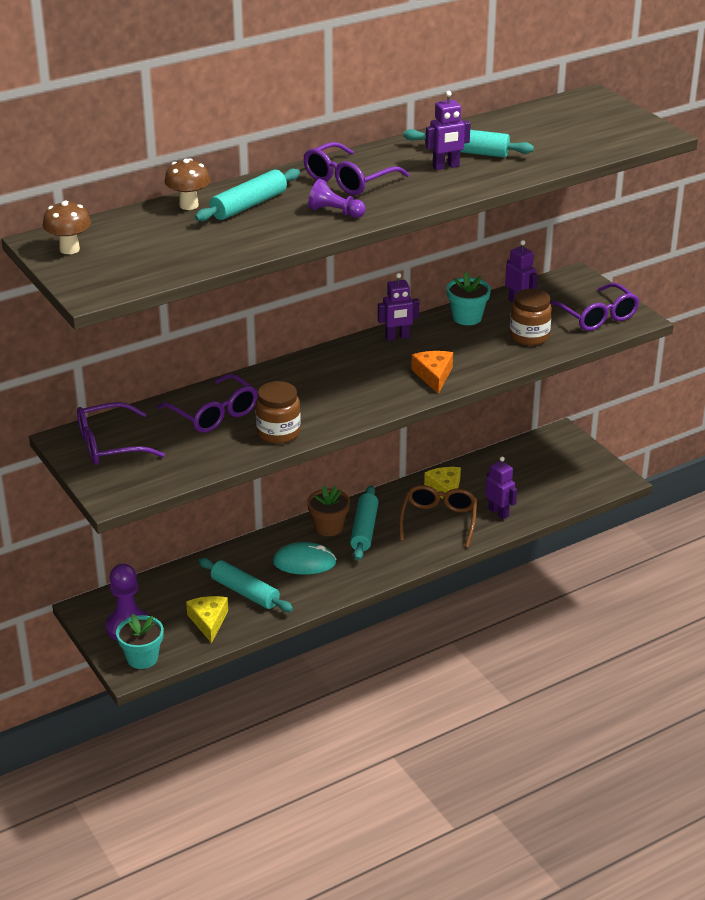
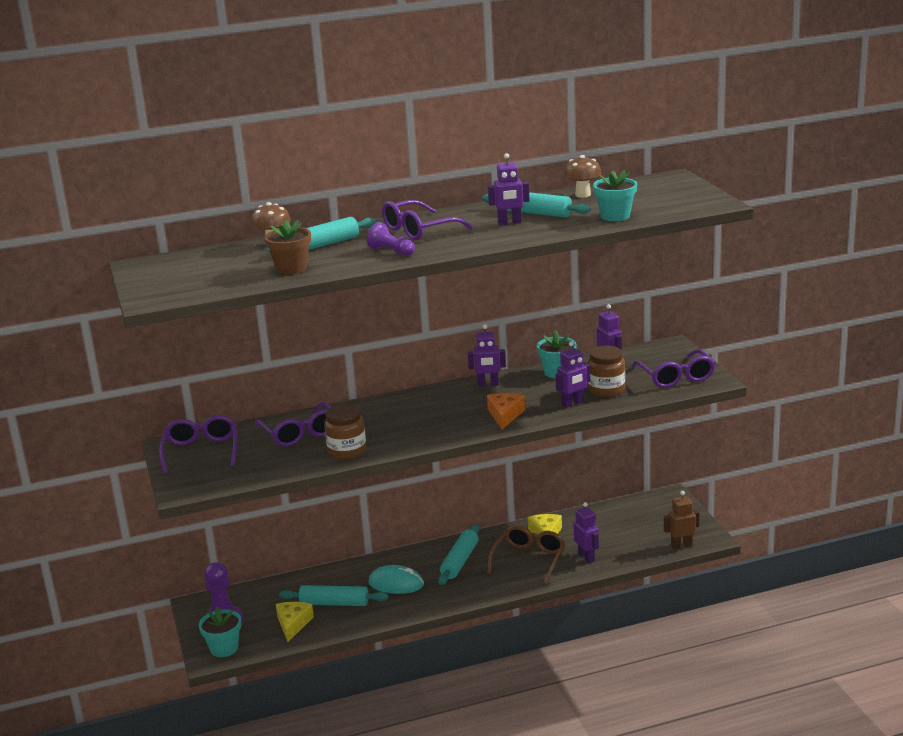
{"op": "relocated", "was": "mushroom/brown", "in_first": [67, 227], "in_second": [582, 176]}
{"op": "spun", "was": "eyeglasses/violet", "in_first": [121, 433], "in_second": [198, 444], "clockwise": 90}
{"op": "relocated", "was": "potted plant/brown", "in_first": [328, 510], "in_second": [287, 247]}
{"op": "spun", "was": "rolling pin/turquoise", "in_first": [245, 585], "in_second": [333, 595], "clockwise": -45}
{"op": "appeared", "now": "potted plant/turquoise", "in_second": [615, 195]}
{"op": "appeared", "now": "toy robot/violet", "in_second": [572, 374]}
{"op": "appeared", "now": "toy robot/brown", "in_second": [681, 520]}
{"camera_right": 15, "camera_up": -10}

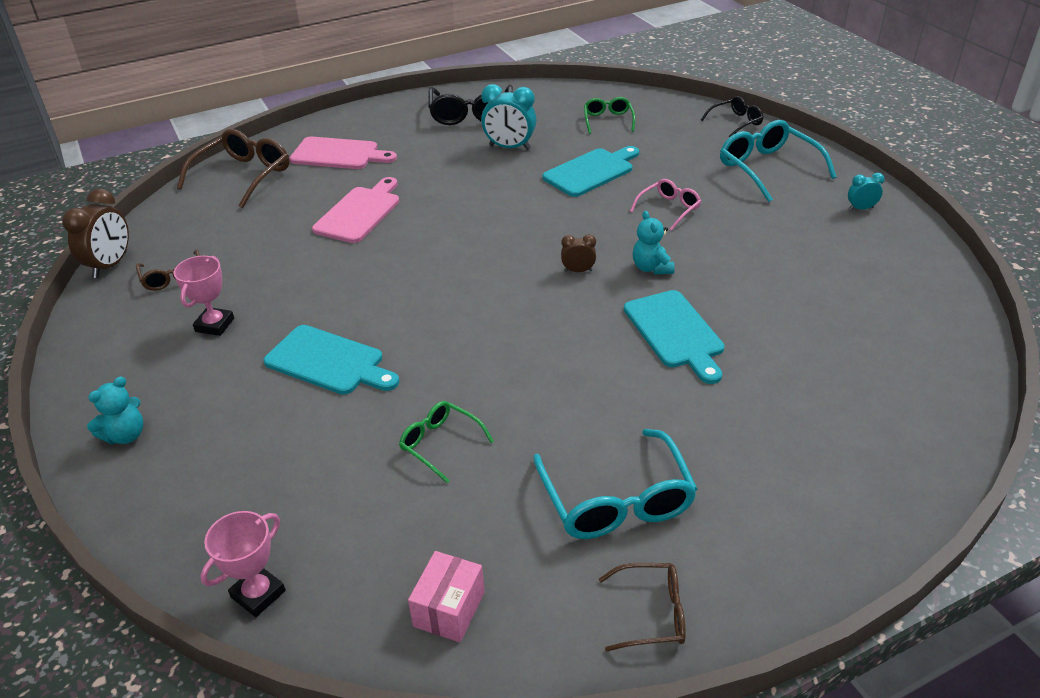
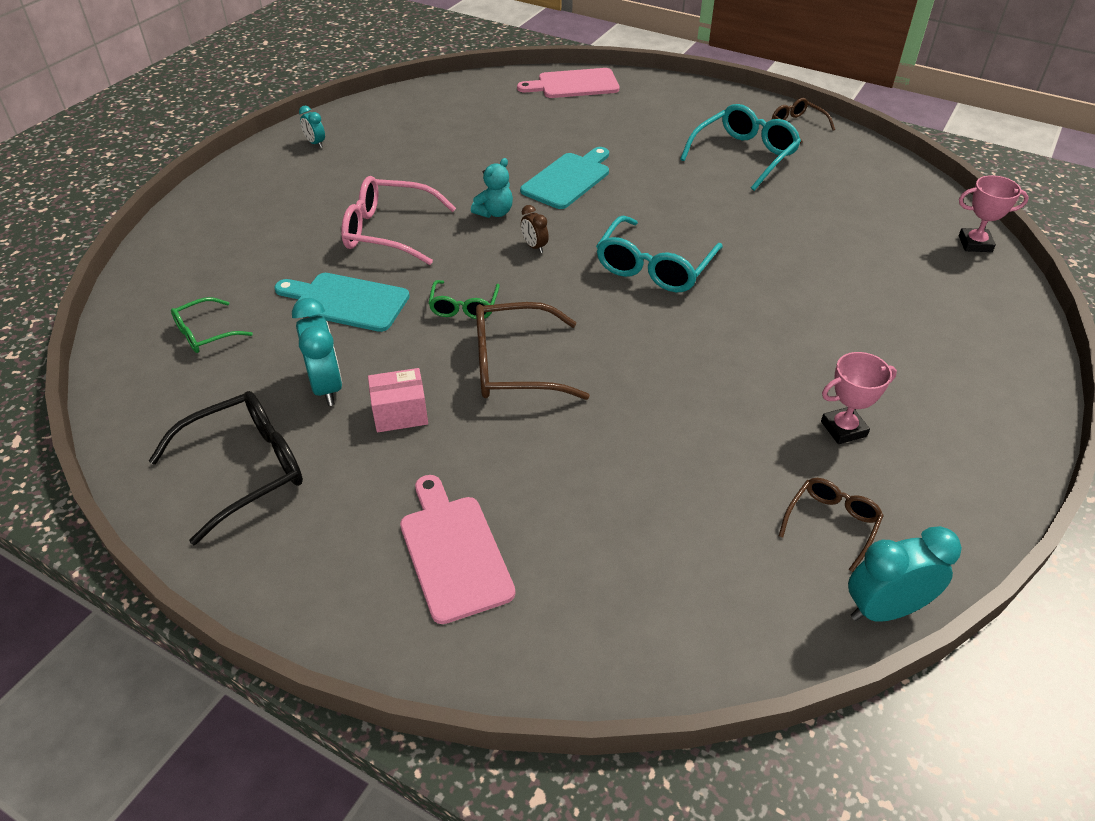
{"op": "missing", "was": "eyeglasses/black", "in_first": [732, 117]}
{"op": "relocated", "was": "eyeglasses/turquoise", "in_first": [778, 161], "in_second": [659, 254]}
{"op": "relocated", "was": "eyeglasses/brown", "in_first": [233, 168], "in_second": [533, 351]}
{"op": "relocated", "was": "chopping board/rosy", "in_first": [355, 210], "in_second": [568, 83]}
{"op": "size", "was": "eyeglasses/rosy", "in_first": [665, 205], "in_second": [398, 220], "ratio": 1.74}
{"op": "colour", "was": "bedside clock/brown", "now": "bedside clock/turquoise", "in_first": [95, 233], "in_second": [905, 574]}
{"op": "missing", "was": "chopping board/turquoise", "in_first": [331, 360]}
{"op": "missing", "was": "teddy/turquoise", "in_first": [115, 410]}
{"op": "relocated", "was": "eyeglasses/green", "in_first": [446, 442], "in_second": [464, 299]}
{"op": "relocated", "was": "box/rosy", "in_first": [446, 596], "in_second": [398, 400]}
{"camera_right": -125, "camera_up": 5}

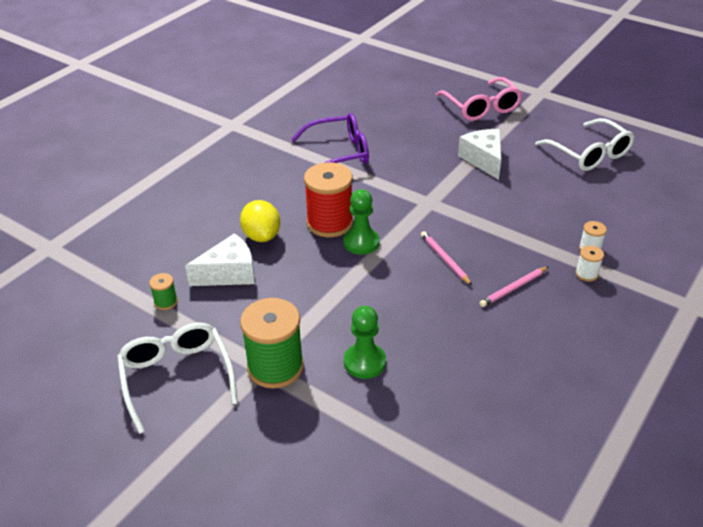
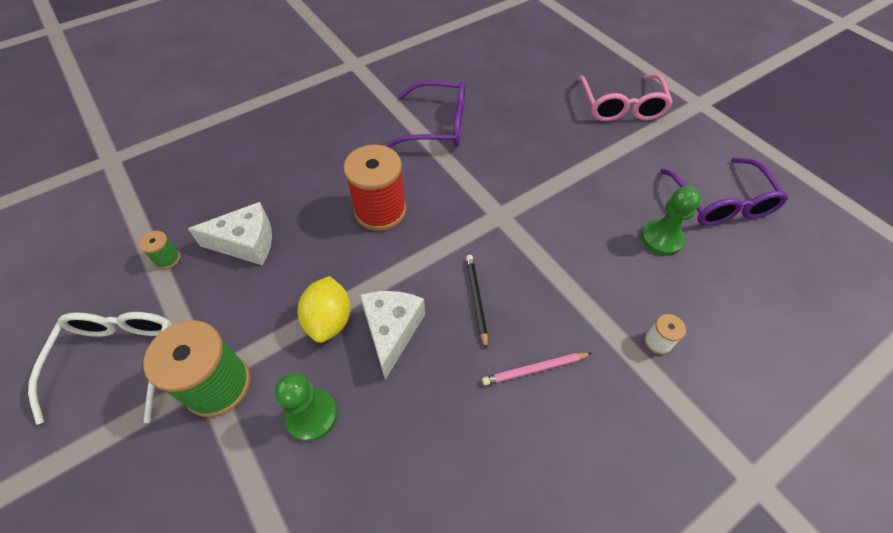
{"op": "colour", "was": "eyeglasses/pure white", "now": "eyeglasses/violet", "in_first": [585, 144], "in_second": [724, 192]}
{"op": "relocated", "was": "cheese/pure white", "in_first": [479, 154], "in_second": [392, 335]}
{"op": "relocated", "was": "pawn/green", "in_first": [361, 222], "in_second": [671, 221]}
{"op": "relocated", "was": "citrus fruit/bright yellow", "in_first": [260, 221], "in_second": [324, 309]}
{"op": "colour", "was": "lead pencil/rosy", "now": "lead pencil/black", "in_first": [446, 258], "in_second": [477, 302]}
{"op": "missing", "was": "reel of thread/pure white", "in_first": [590, 264]}
{"camera_right": 20, "camera_up": 15}

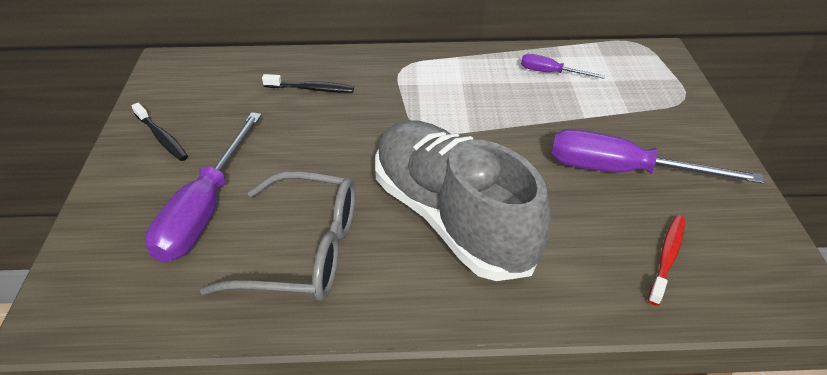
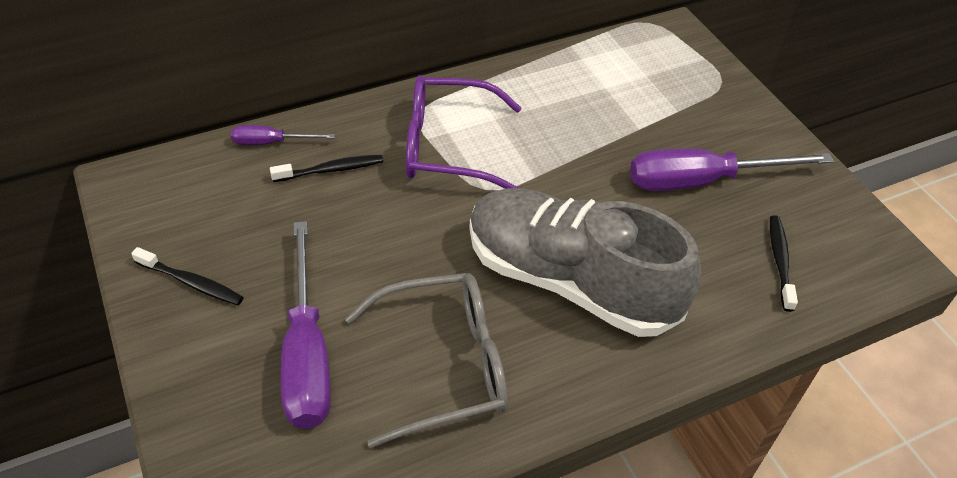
{"op": "relocated", "was": "hand screwdriver/violet", "in_first": [563, 66], "in_second": [283, 135]}
{"op": "colour", "was": "tooth brush/red", "now": "tooth brush/black", "in_first": [666, 260], "in_second": [784, 263]}
{"op": "appeared", "now": "eyeglasses/violet", "in_second": [463, 132]}
{"camera_right": -25, "camera_up": 5}

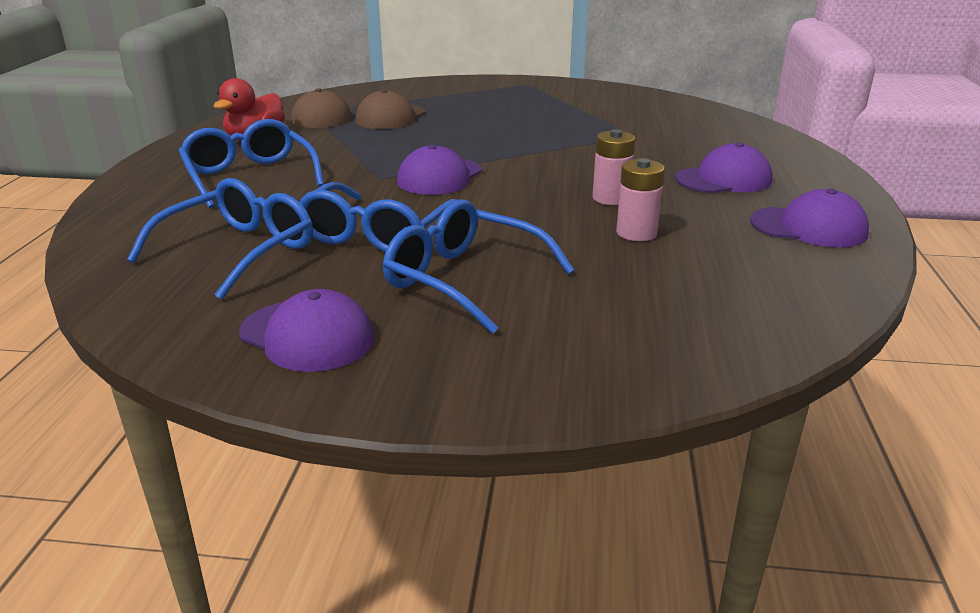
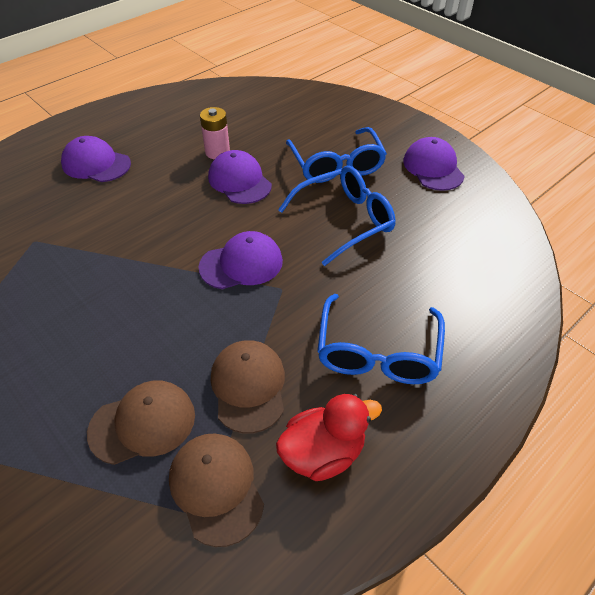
{"op": "missing", "was": "power cell/rosy", "in_first": [614, 167]}
{"op": "missing", "was": "eyeglasses/cobalt", "in_first": [220, 239]}
{"op": "relocated", "was": "cap/violet", "in_first": [809, 218], "in_second": [240, 177]}
{"op": "appeared", "now": "cap/brown", "in_second": [248, 386]}
{"camera_right": -140, "camera_up": 20}

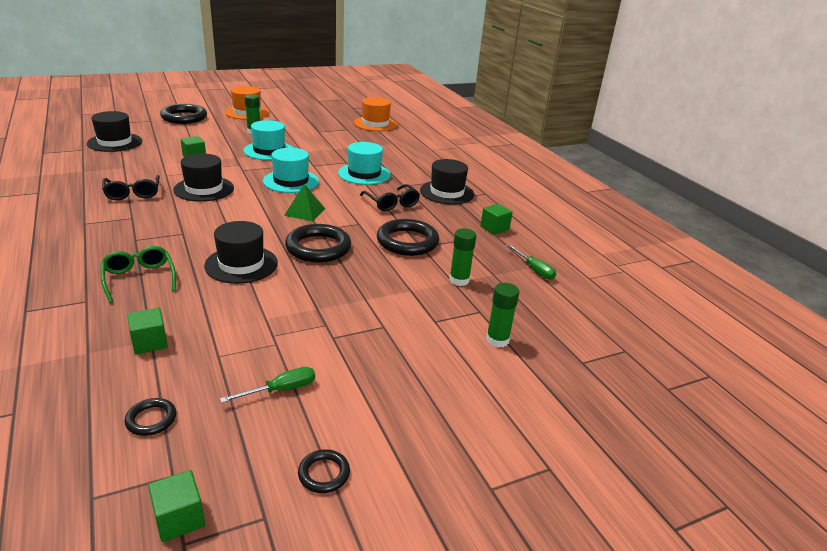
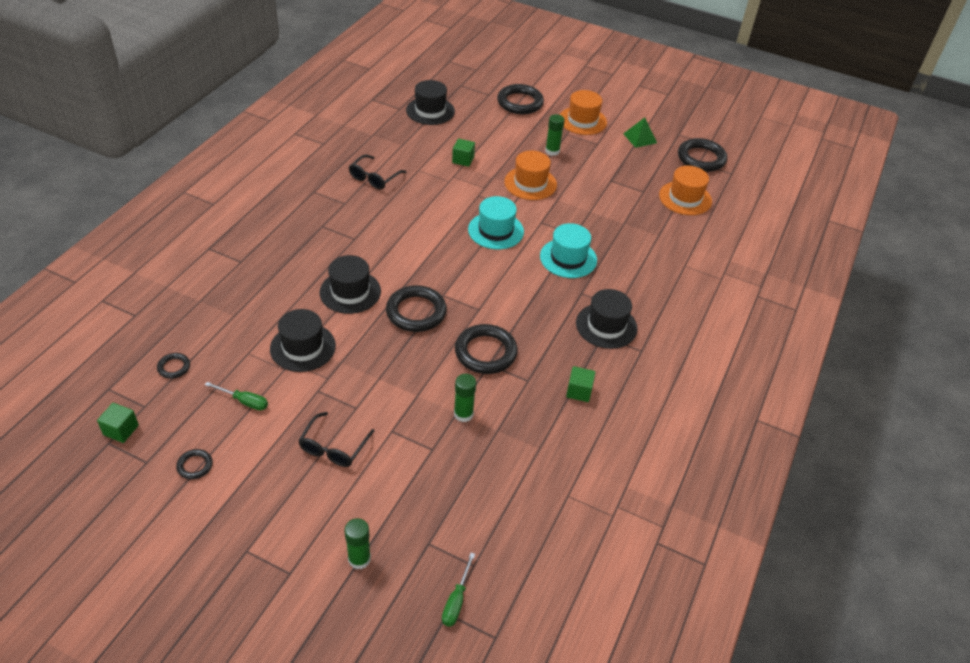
{"op": "colour", "was": "tall hat/turquoise", "now": "tall hat/orange-coloured", "in_first": [268, 140], "in_second": [530, 175]}
{"op": "relocated", "was": "tall hat/black", "in_first": [203, 178], "in_second": [303, 340]}
{"op": "relocated", "was": "pyramid shape/green", "in_first": [304, 202], "in_second": [640, 132]}
{"op": "relocated", "was": "eyeglasses/black", "in_first": [390, 197], "in_second": [336, 439]}
{"op": "relocated", "was": "hand screwdriver/green", "in_first": [531, 262], "in_second": [458, 590]}
{"op": "missing", "was": "eyeglasses/green", "in_first": [138, 274]}
{"op": "relocated", "was": "stick of glue/green", "in_first": [503, 315], "in_second": [357, 543]}
{"op": "missing", "was": "solid cube/green", "in_first": [147, 331]}
{"op": "appeared", "now": "ring/black", "in_second": [702, 155]}
{"camera_right": 50, "camera_up": 15}

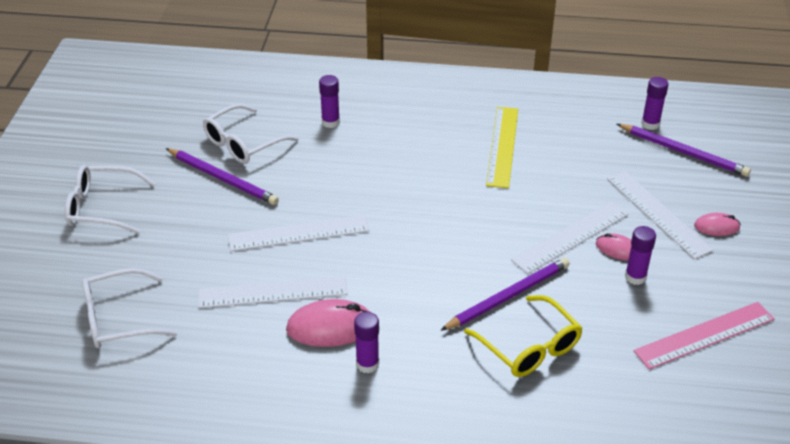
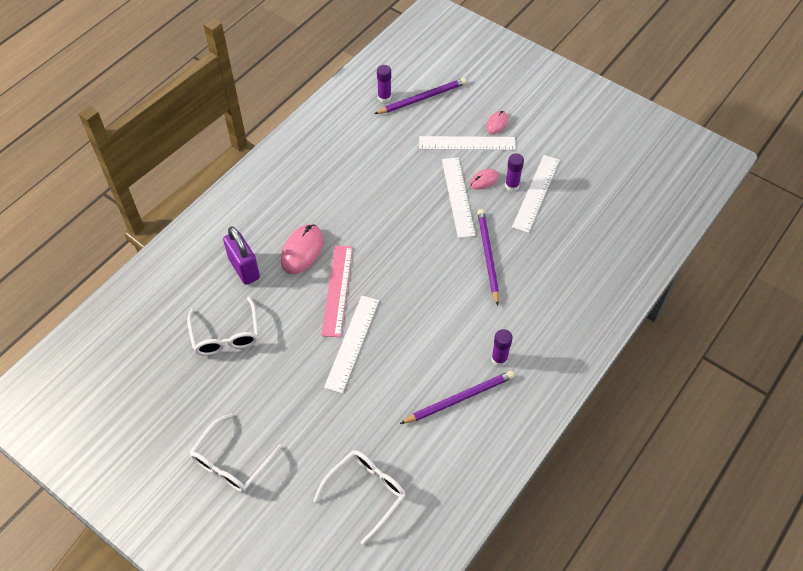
{"op": "exchanged", "was": "stick of glue/violet", "now": "lock/violet", "in_first": [329, 101], "in_second": [241, 255]}
{"op": "missing", "was": "ruler/bright yellow", "in_first": [502, 147]}
{"op": "relocated", "was": "lead pencil/violet", "in_first": [222, 176], "in_second": [457, 397]}
{"op": "spun", "was": "eyeglasses/pure white", "in_first": [129, 308], "in_second": [359, 497], "clockwise": -150}
{"op": "relocated", "was": "ruler/pure white", "in_first": [273, 292], "in_second": [536, 194]}
{"op": "missing", "was": "eyeglasses/bright yellow", "in_first": [523, 336]}
{"op": "relocated", "was": "computer mouse/rosy", "in_first": [328, 323], "in_second": [302, 249]}
{"op": "relocated", "was": "ruler/rosy", "in_first": [704, 335], "in_second": [337, 291]}
{"camera_right": -60, "camera_up": 15}

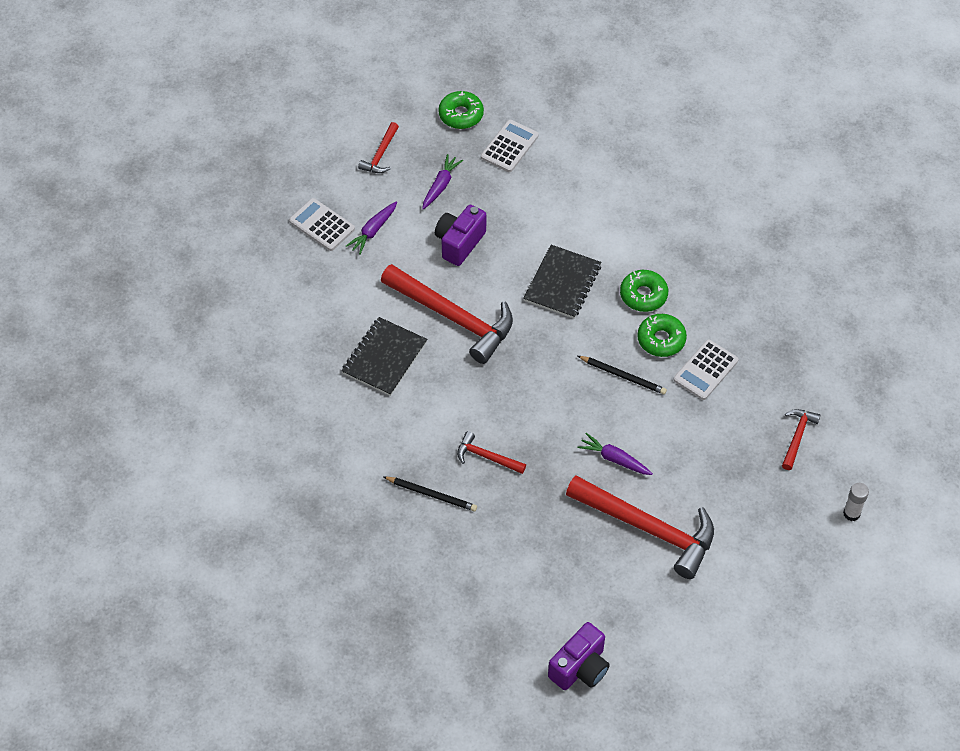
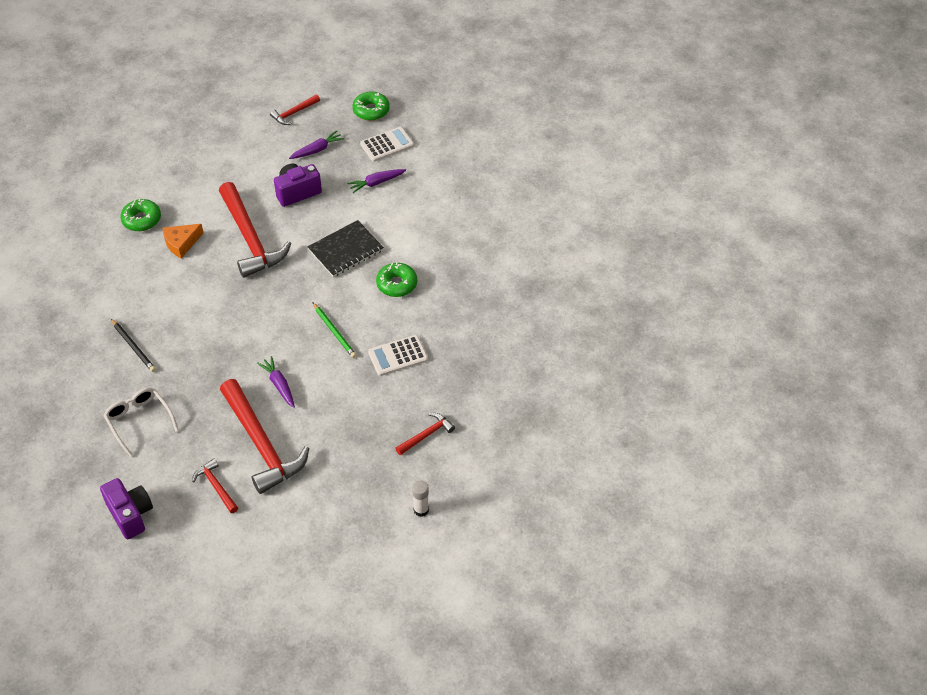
{"op": "missing", "was": "pocket calculator/pure white", "in_first": [322, 224]}
{"op": "relocated", "was": "carrot/violet", "in_first": [371, 228], "in_second": [376, 181]}
{"op": "relocated", "was": "glazed donut/green", "in_first": [662, 335], "in_second": [140, 214]}
{"op": "exchanged", "was": "notebook/black", "now": "cheese/orange-coloured", "in_first": [384, 356], "in_second": [182, 241]}
{"op": "colour", "was": "lead pencil/black", "now": "lead pencil/green", "in_first": [622, 375], "in_second": [334, 330]}
{"op": "relocated", "was": "claw hammer/red", "in_first": [491, 452], "in_second": [215, 486]}
{"op": "spun", "was": "camera/violet", "in_first": [579, 656], "in_second": [126, 508], "clockwise": -105}
{"op": "appeared", "now": "eyeglasses/pure white", "in_second": [141, 422]}
{"camera_right": 30, "camera_up": -5}

